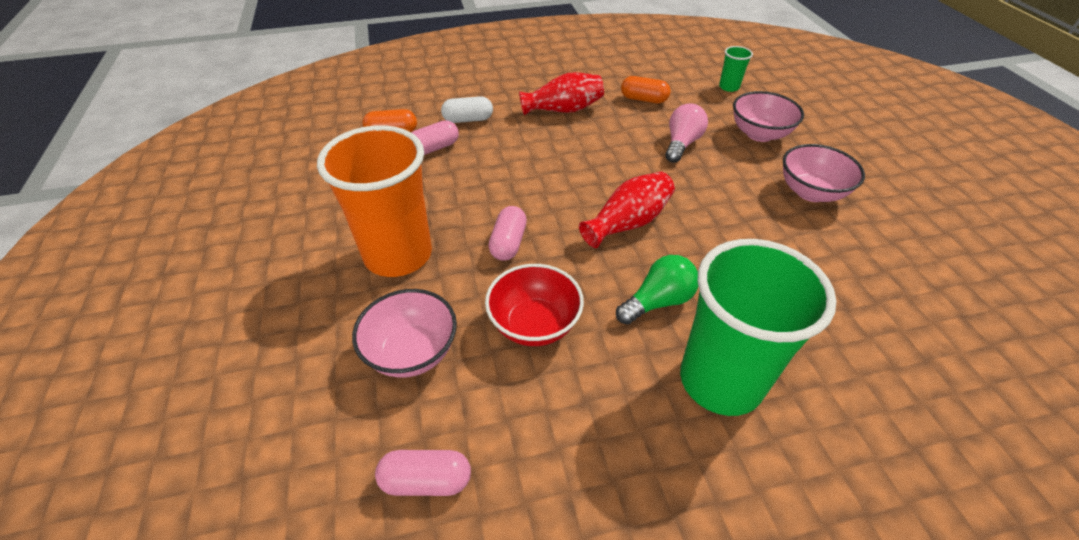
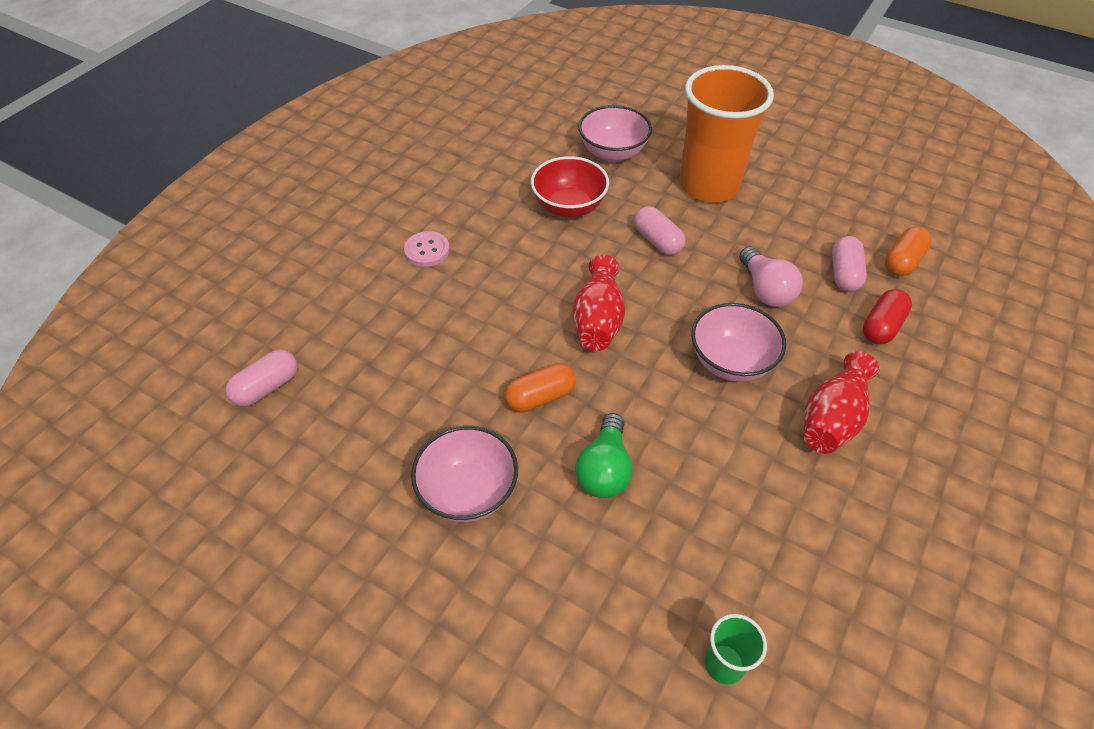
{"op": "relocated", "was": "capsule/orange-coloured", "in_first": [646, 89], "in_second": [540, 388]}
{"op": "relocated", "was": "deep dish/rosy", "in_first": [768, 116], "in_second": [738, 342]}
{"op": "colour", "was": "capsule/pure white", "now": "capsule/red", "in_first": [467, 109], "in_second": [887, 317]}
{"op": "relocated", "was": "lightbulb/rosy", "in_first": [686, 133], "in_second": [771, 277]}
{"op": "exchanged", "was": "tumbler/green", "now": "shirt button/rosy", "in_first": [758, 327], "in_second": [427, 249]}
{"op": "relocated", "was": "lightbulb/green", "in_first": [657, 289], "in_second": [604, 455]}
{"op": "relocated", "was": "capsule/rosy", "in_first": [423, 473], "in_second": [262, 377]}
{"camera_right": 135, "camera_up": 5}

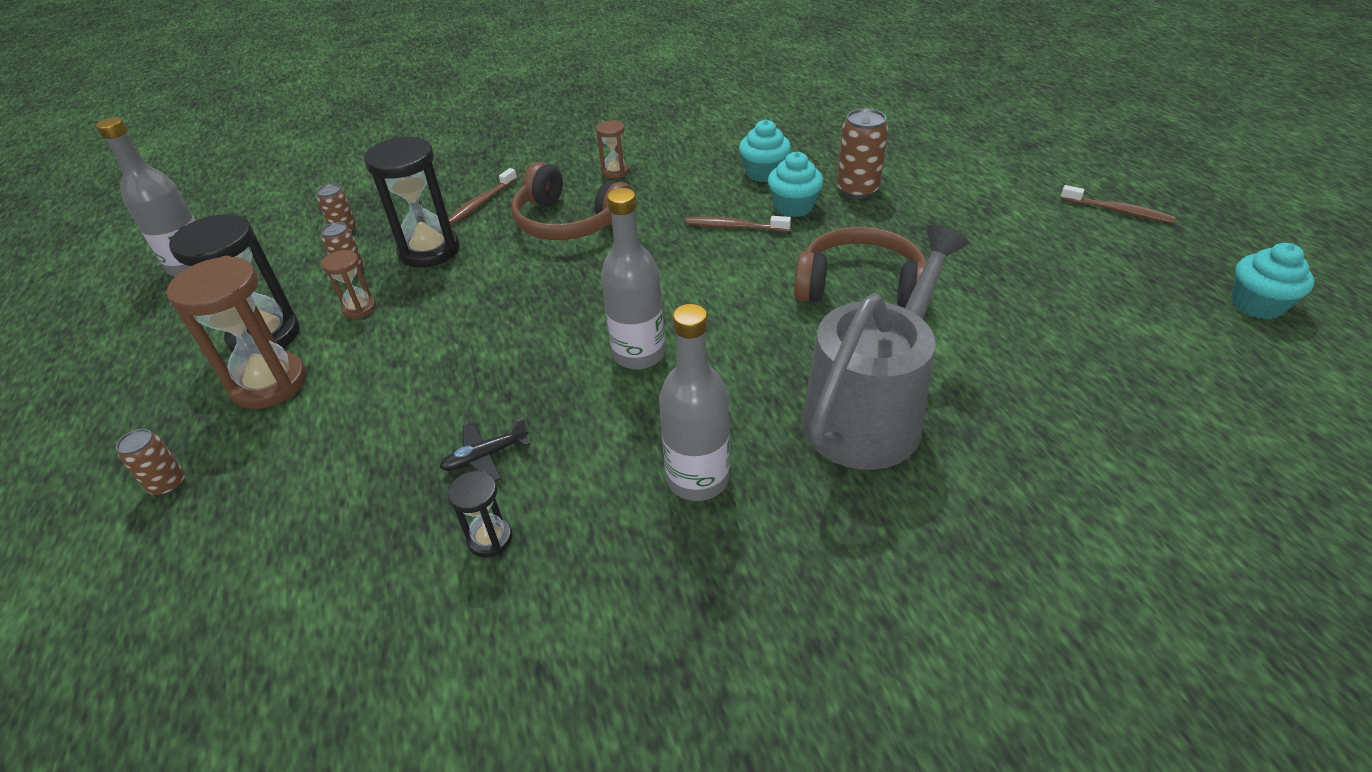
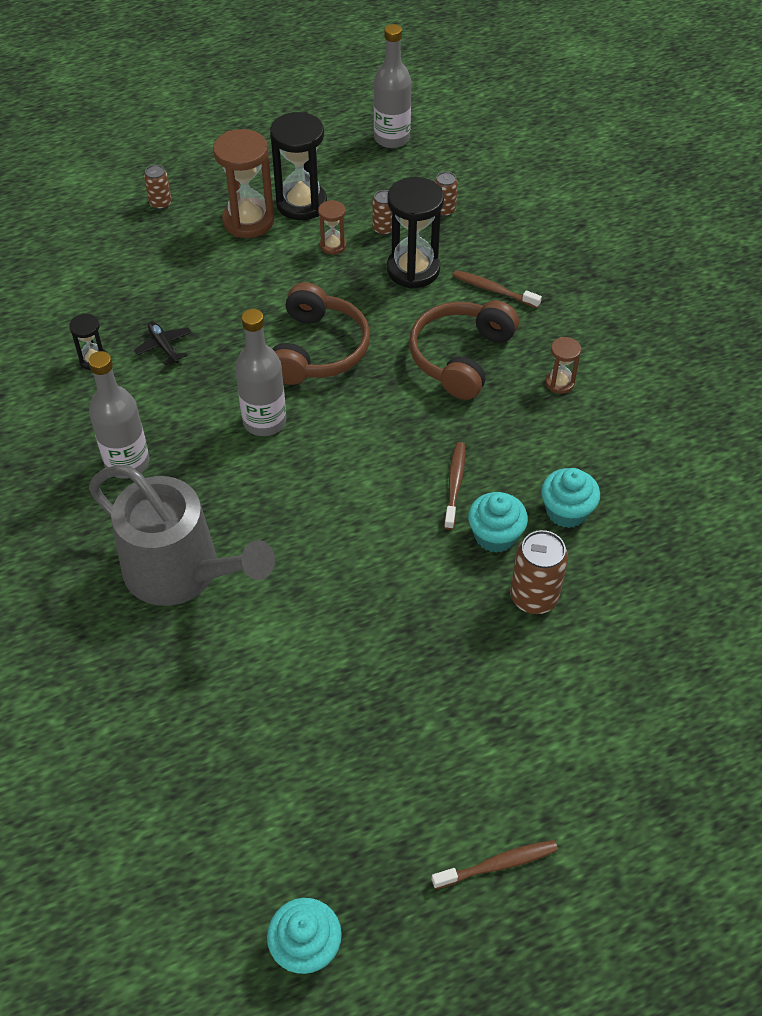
{"op": "spun", "was": "tooth brush/brown", "in_first": [1117, 204], "in_second": [495, 864], "clockwise": -135}
{"op": "relocated", "was": "headphones/brown", "in_first": [861, 267], "in_second": [321, 333]}
{"camera_right": 85, "camera_up": 10}

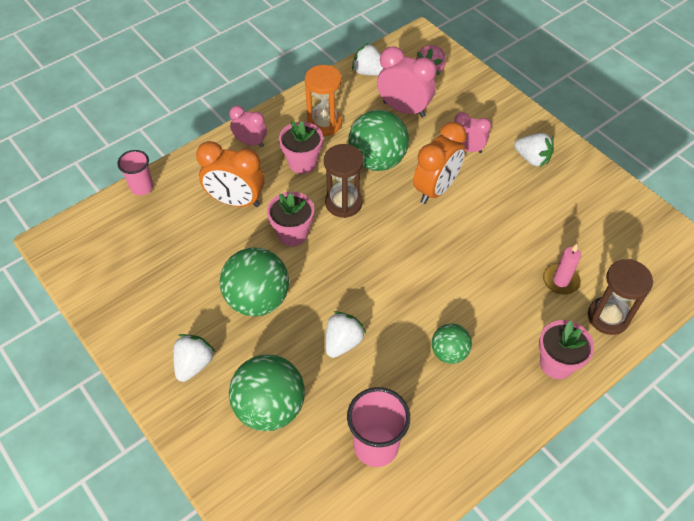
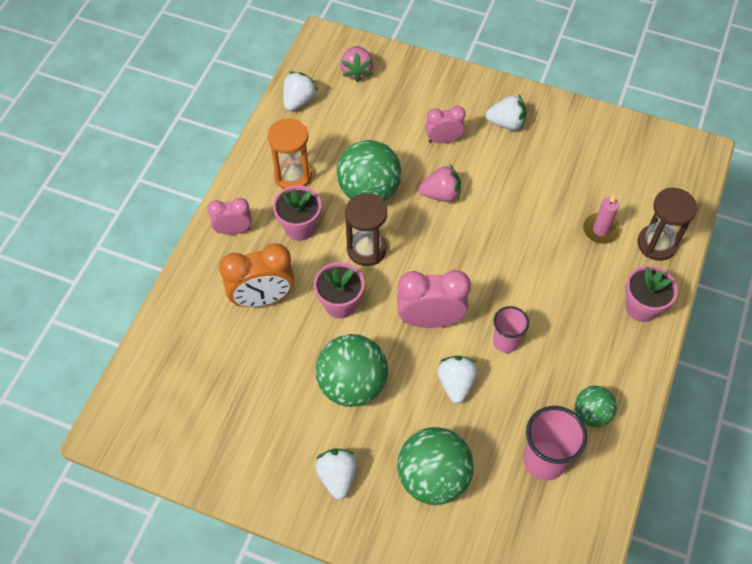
{"op": "spun", "was": "strawberry/pure white", "in_first": [367, 59], "in_second": [300, 91], "clockwise": 120}
{"op": "relocated", "was": "bedside clock/rosy", "in_first": [407, 81], "in_second": [434, 299]}
{"op": "exchanged", "was": "bedside clock/orange-coloured", "now": "strawberry/rosy", "in_first": [440, 163], "in_second": [440, 183]}
{"op": "relocated", "was": "tumbler/rosy", "in_first": [135, 172], "in_second": [511, 329]}
{"op": "relocated", "was": "sphere/green", "in_first": [452, 343], "in_second": [596, 406]}
{"camera_right": -30, "camera_up": 5}

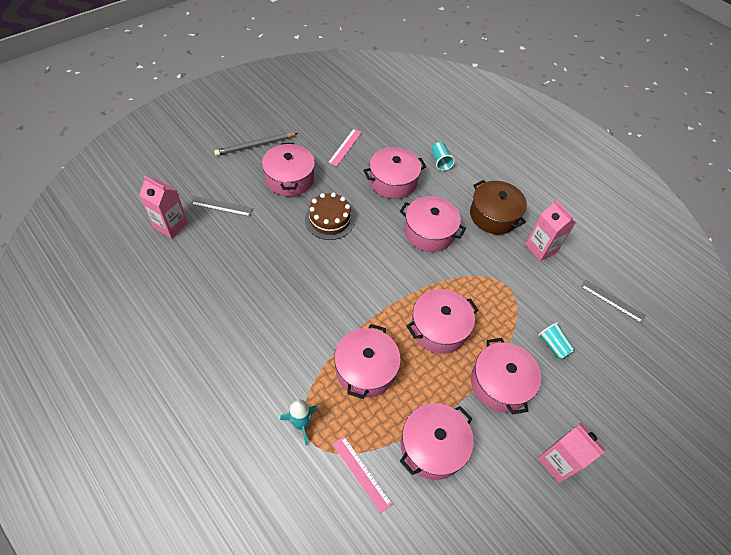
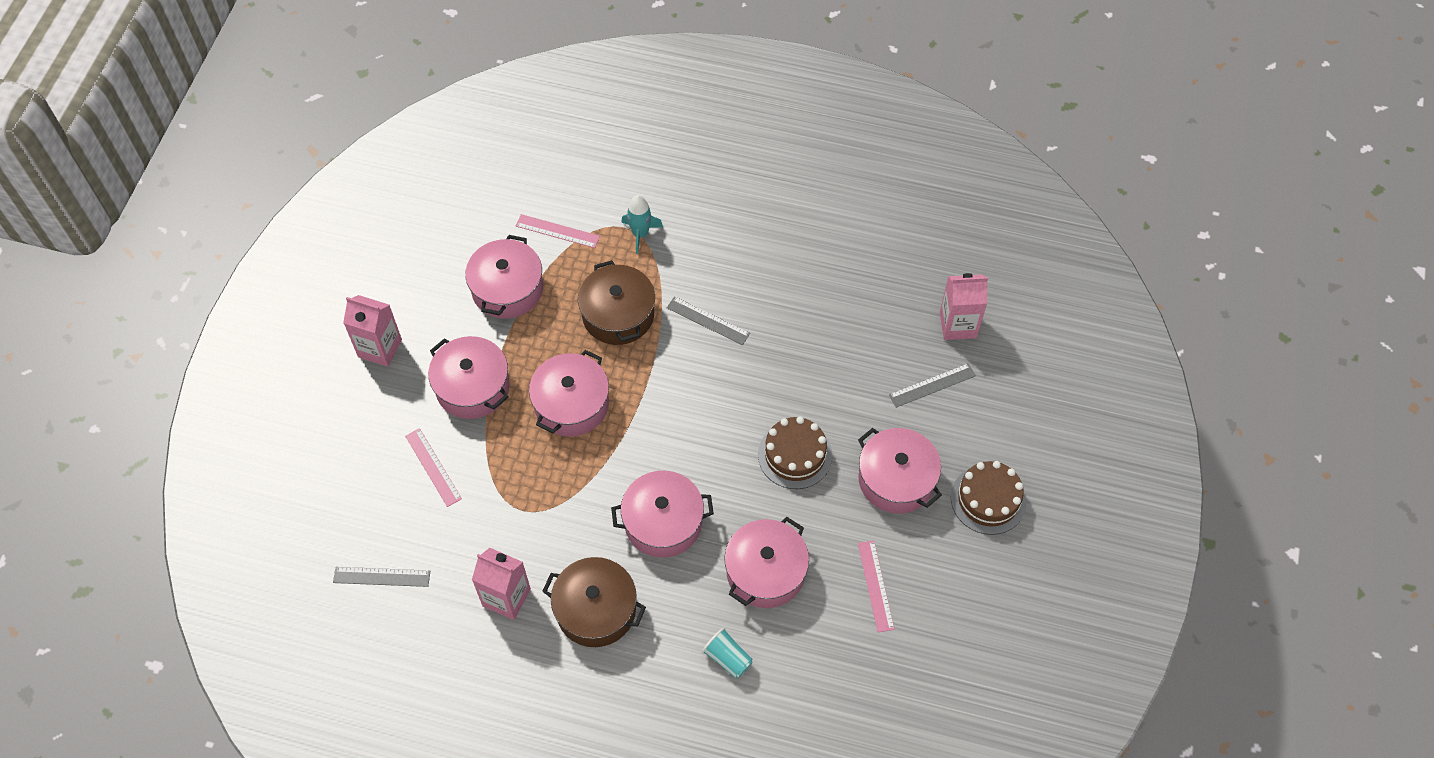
{"op": "exchanged", "was": "lead pencil/ash-grey", "now": "layer cake/brown", "in_first": [256, 144], "in_second": [989, 498]}
{"op": "exchanged", "was": "tumbler/turquoise", "now": "ruler/rosy", "in_first": [556, 341], "in_second": [433, 467]}
{"op": "colour", "was": "stockpot/rosy", "now": "stockpot/brown", "in_first": [367, 361], "in_second": [616, 302]}
{"op": "appeared", "now": "ruler/ash-grey", "in_second": [708, 320]}
{"camera_right": 150, "camera_up": 5}

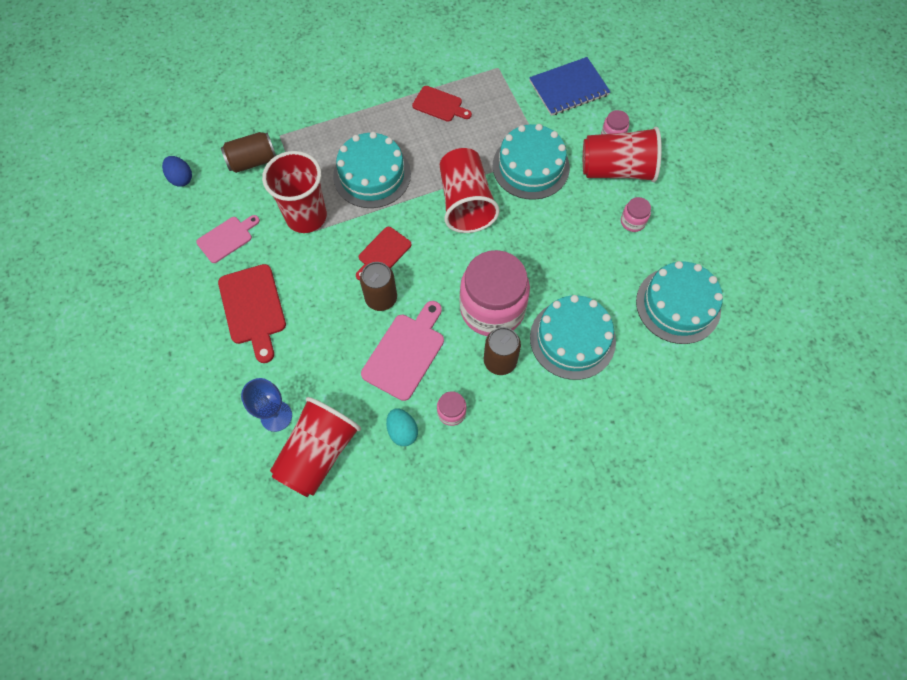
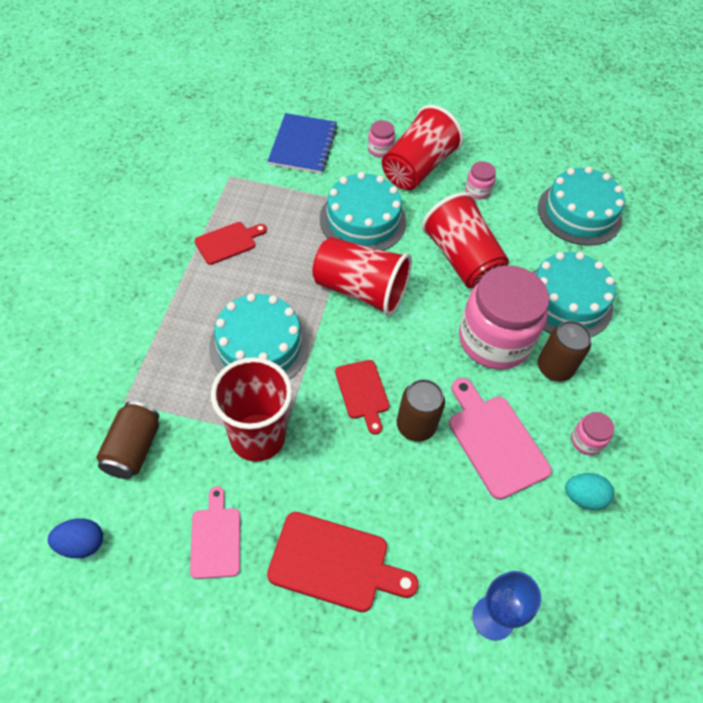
{"op": "relocated", "was": "tumbler/red", "in_first": [315, 447], "in_second": [465, 240]}
{"camera_right": -60, "camera_up": -10}

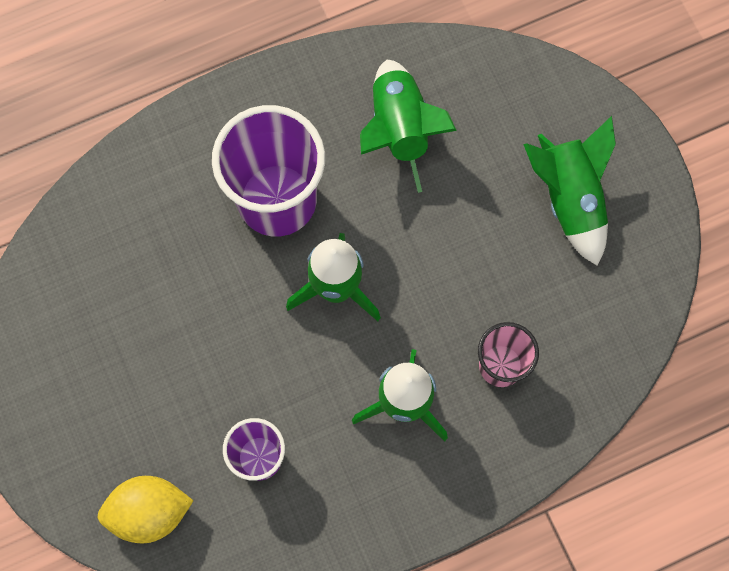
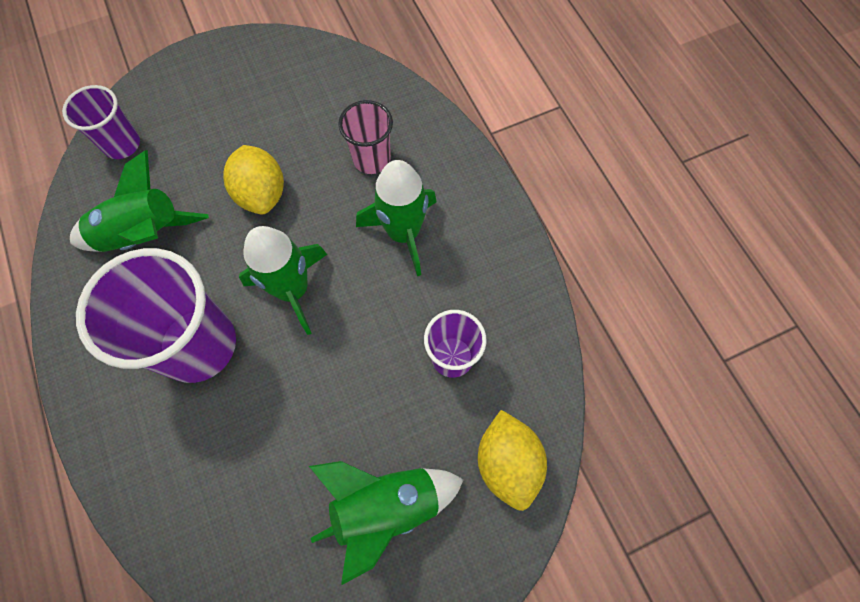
{"op": "relocated", "was": "spaceship/green", "in_first": [569, 190], "in_second": [386, 523]}
{"op": "appeared", "now": "tumbler/violet", "in_second": [101, 122]}
{"op": "appeared", "now": "citrus fruit/bright yellow", "in_second": [253, 180]}
{"camera_right": -90, "camera_up": -5}

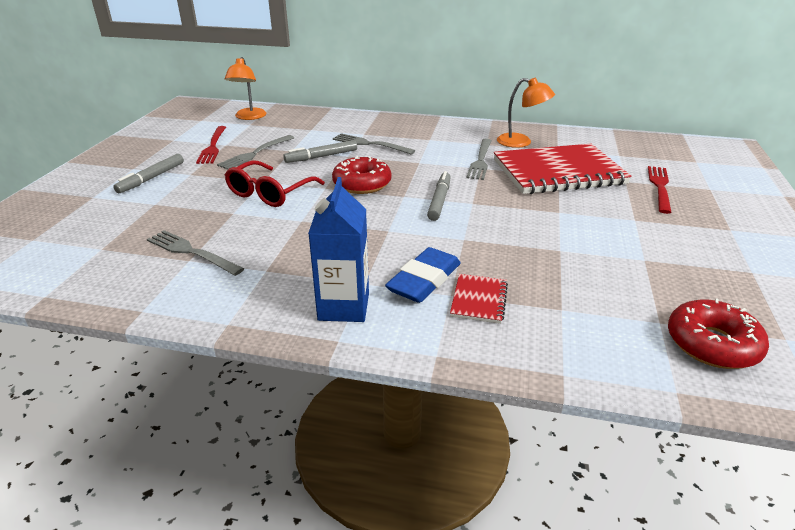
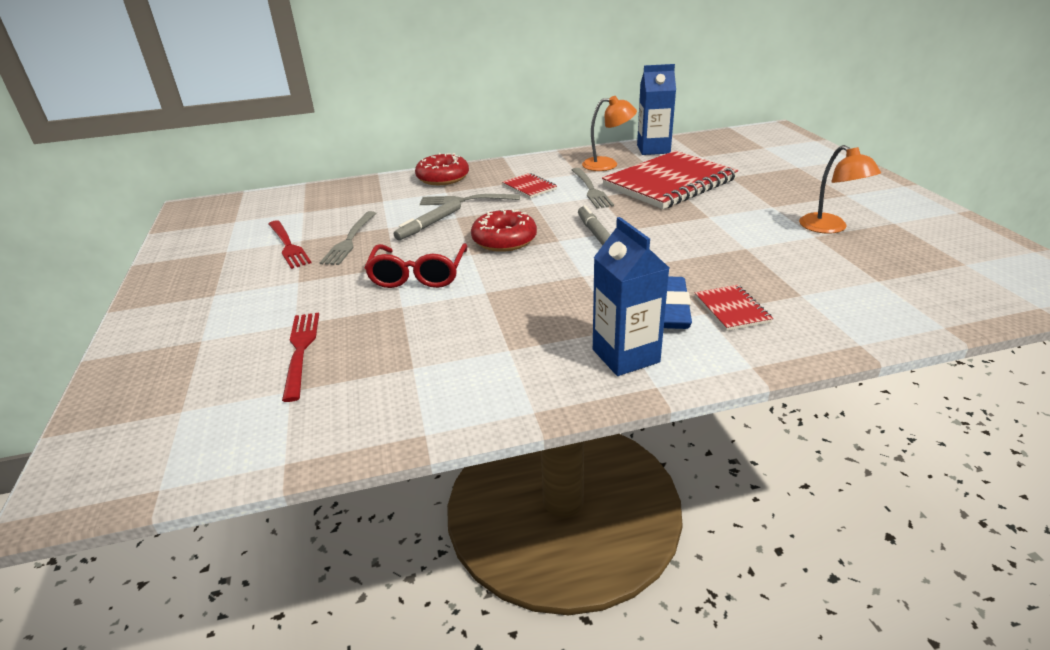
{"op": "relocated", "was": "reading lamp/orange-coloured", "in_first": [245, 88], "in_second": [840, 189]}
{"op": "missing", "was": "marker/ash-grey", "in_first": [148, 173]}
{"op": "relocated", "was": "dinner fork/red", "in_first": [660, 190], "in_second": [300, 357]}
{"op": "missing", "was": "dinner fork/ash-grey", "in_first": [195, 253]}
{"op": "relocated", "was": "glazed donut/red", "in_first": [718, 333], "in_second": [442, 169]}
{"op": "appeared", "now": "carton/cobalt", "in_second": [656, 109]}
{"op": "appeared", "now": "notebook/red", "in_second": [529, 185]}
{"camera_right": -25, "camera_up": 0}

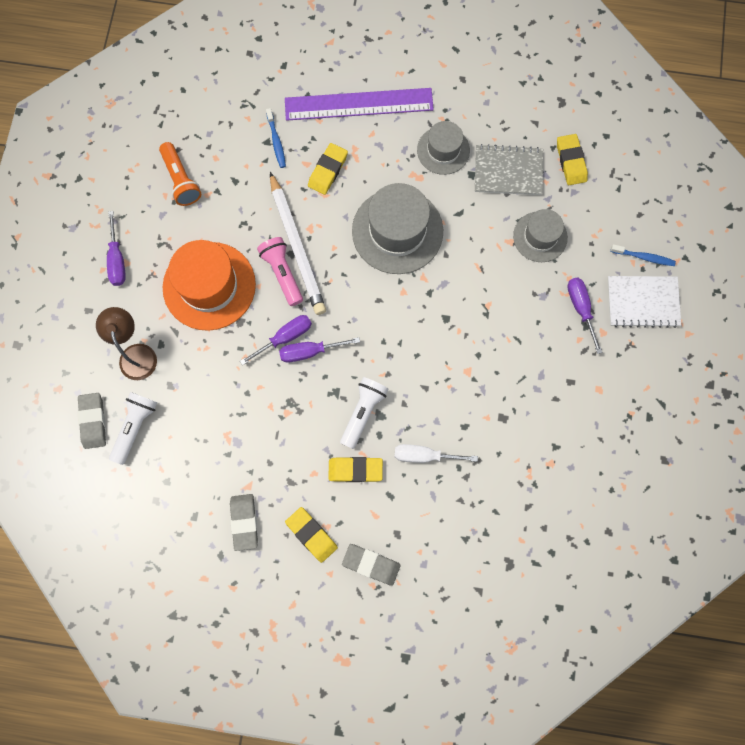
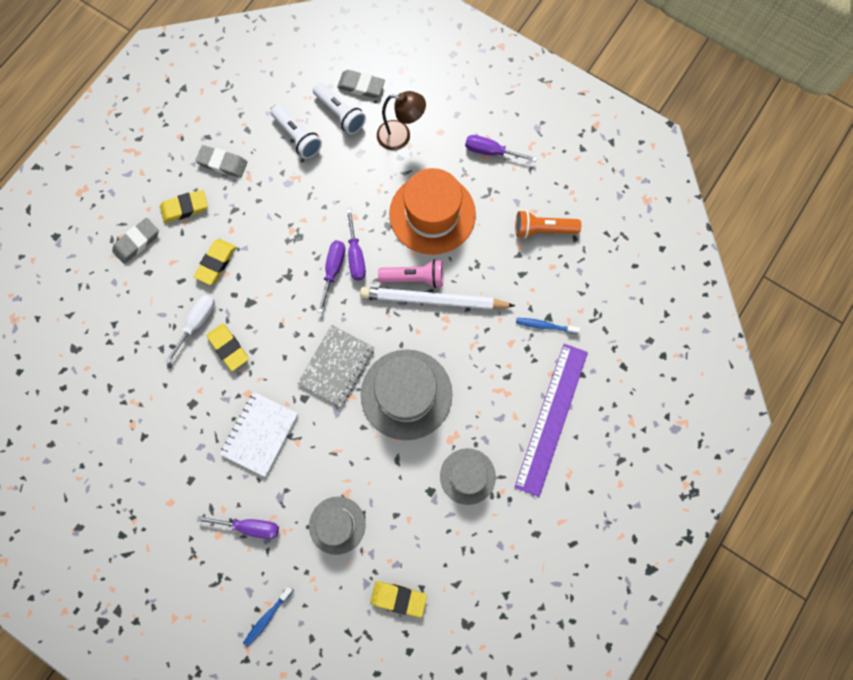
{"op": "relocated", "was": "pencil eraser/bright yellow", "in_first": [328, 169], "in_second": [228, 347]}
{"op": "relocated", "was": "notebook/ash-grey", "in_first": [509, 169], "in_second": [336, 366]}
{"op": "relocated", "was": "notebook/pure white", "in_first": [644, 302], "in_second": [259, 434]}
{"op": "relocated", "was": "torch/pure white", "in_first": [364, 413], "in_second": [296, 132]}
{"camera_right": 115, "camera_up": 0}

